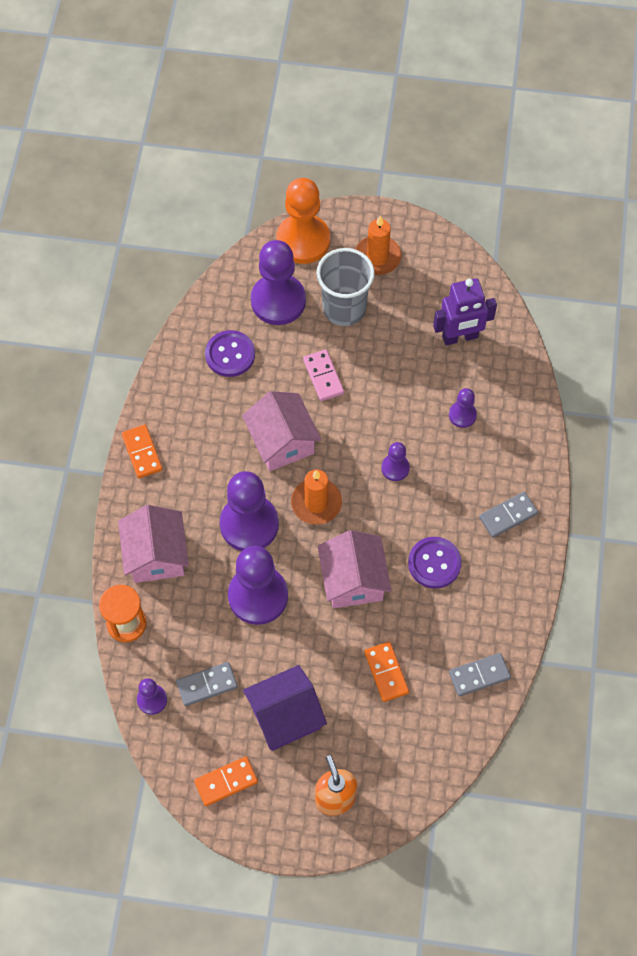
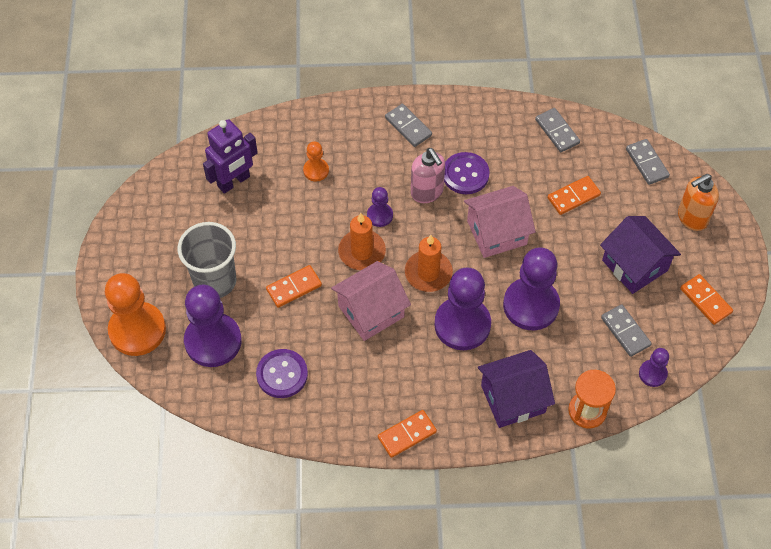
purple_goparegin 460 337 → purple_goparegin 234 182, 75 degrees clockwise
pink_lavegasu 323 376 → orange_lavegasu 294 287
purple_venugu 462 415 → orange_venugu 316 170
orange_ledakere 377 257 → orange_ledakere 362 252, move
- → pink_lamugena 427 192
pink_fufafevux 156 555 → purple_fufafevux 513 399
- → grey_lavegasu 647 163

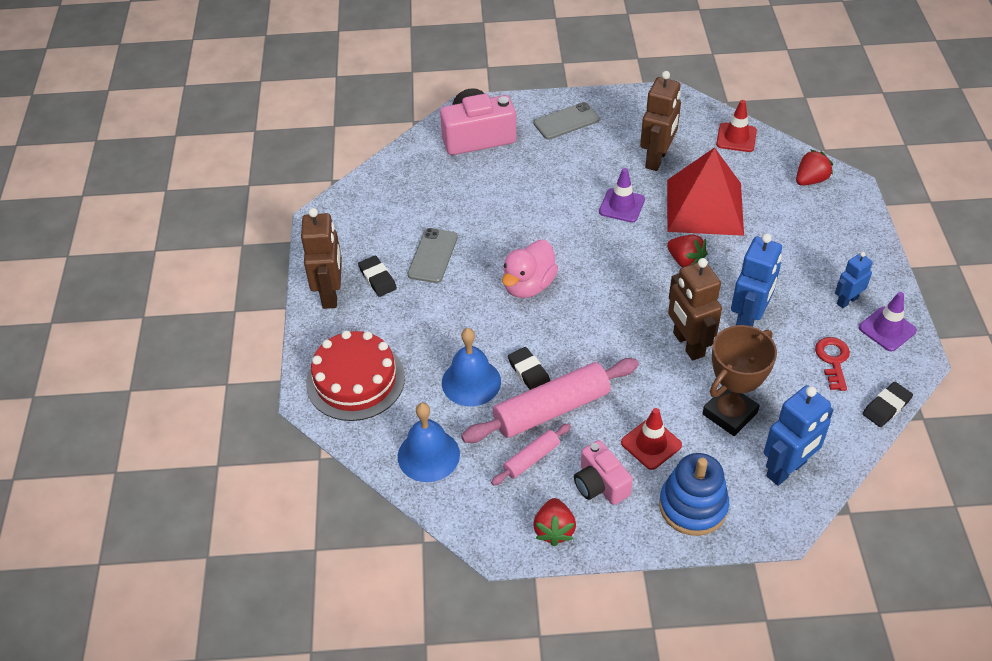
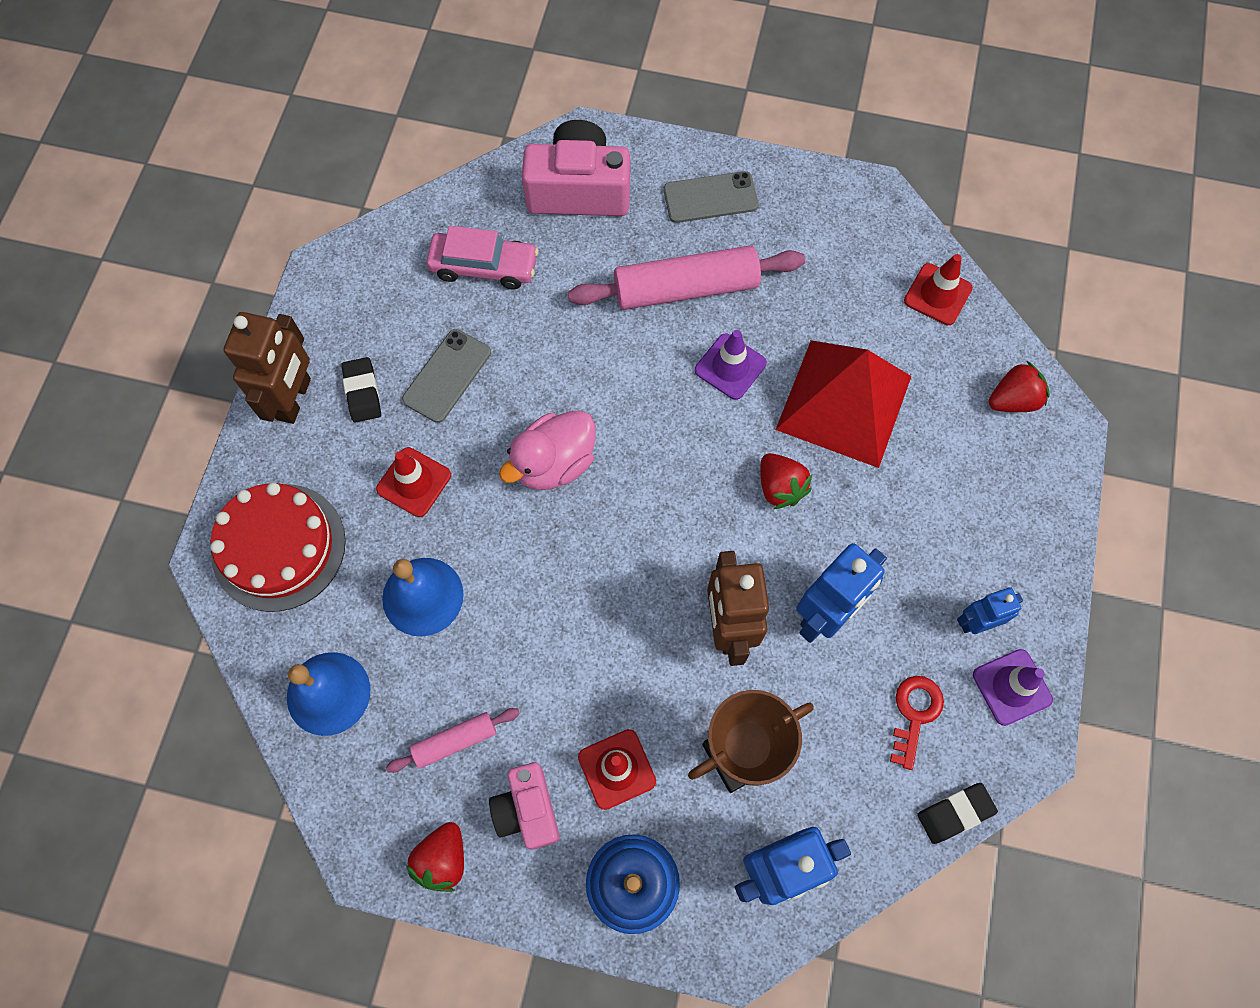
- → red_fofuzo 414 482
- → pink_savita 484 267
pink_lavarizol 551 409 → pink_lavarizol 685 288, move
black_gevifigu 529 372 → -
brown_goparegin 657 159 → -

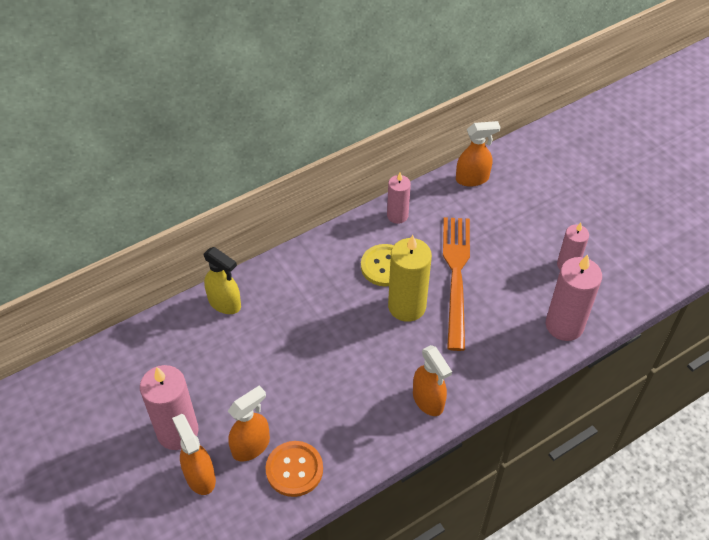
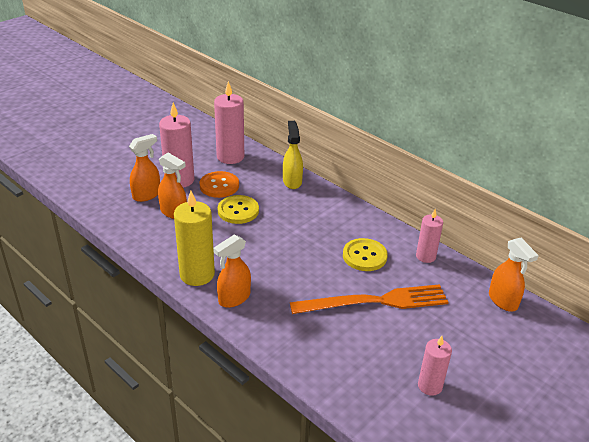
yellow_ledakere 407 306 → yellow_ledakere 197 274, move
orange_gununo 294 469 → orange_gununo 219 186, move
pink_ledakere 564 325 → pink_ledakere 230 157, move
- → yellow_gununo 238 211
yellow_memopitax 225 303 → yellow_memopitax 292 181, 150 degrees clockwise

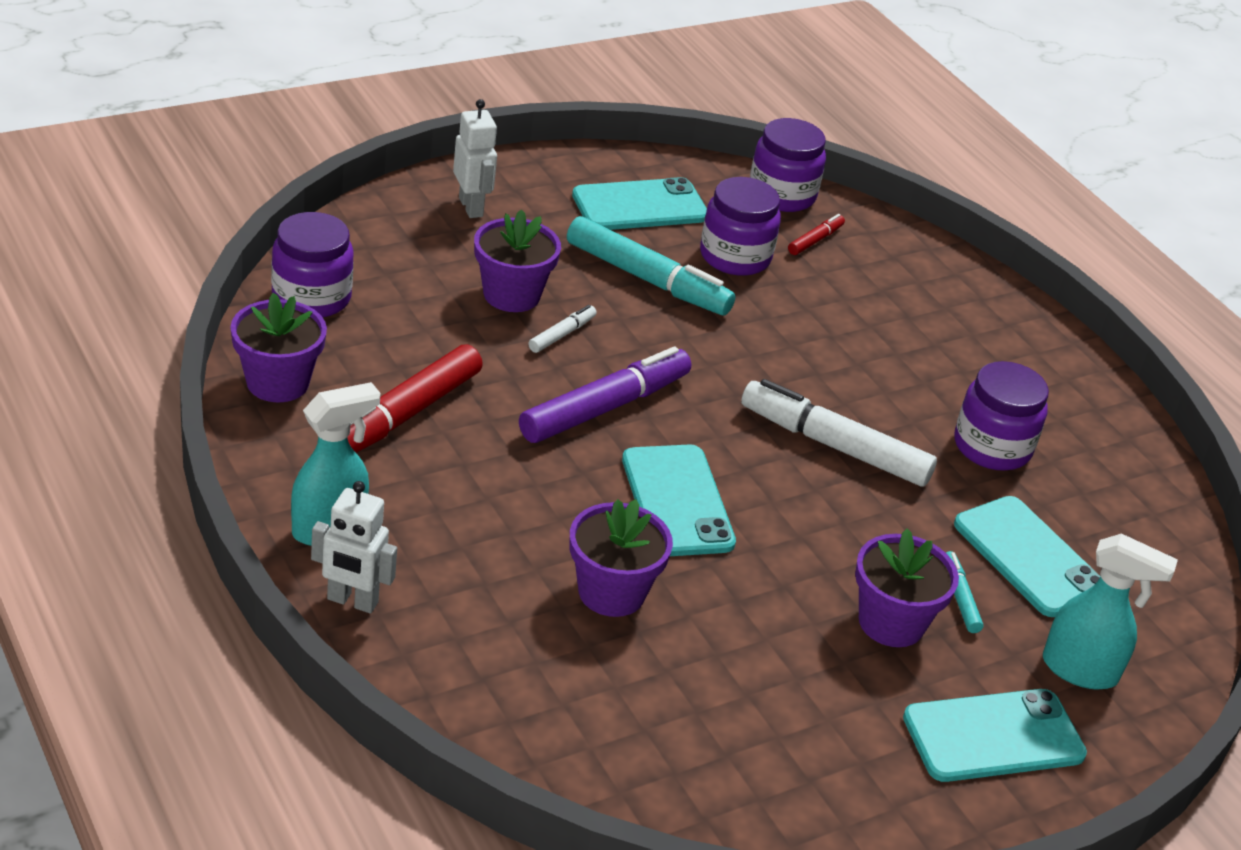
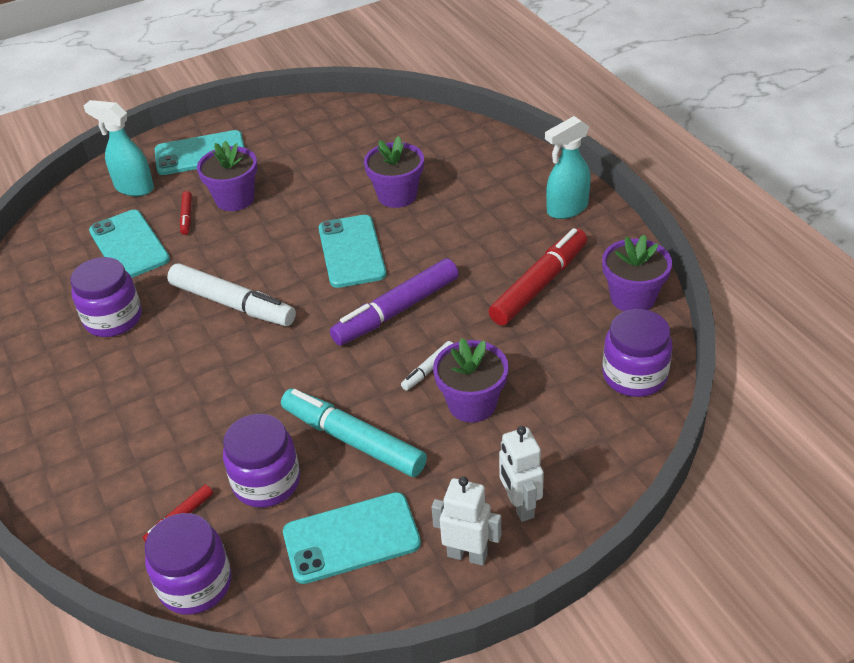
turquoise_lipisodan 959 598 → red_lipisodan 186 217
white_goparegin 352 601 → white_goparegin 467 555, move

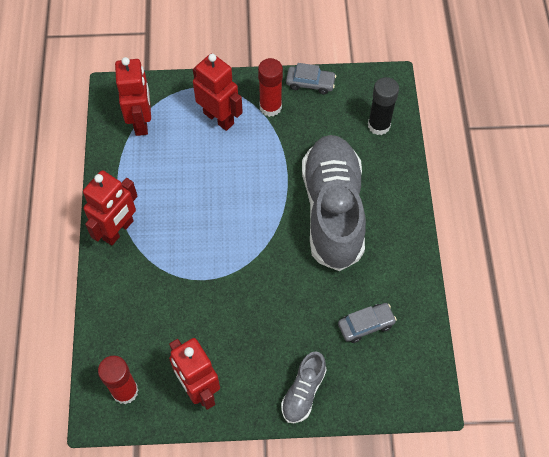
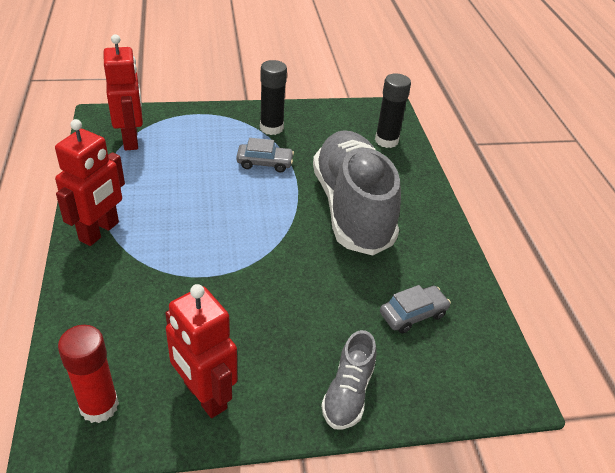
grey_savita 310 83 → grey_savita 264 163, move
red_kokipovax 270 107 → black_kokipovax 271 128
red_goparegin 219 118 → -

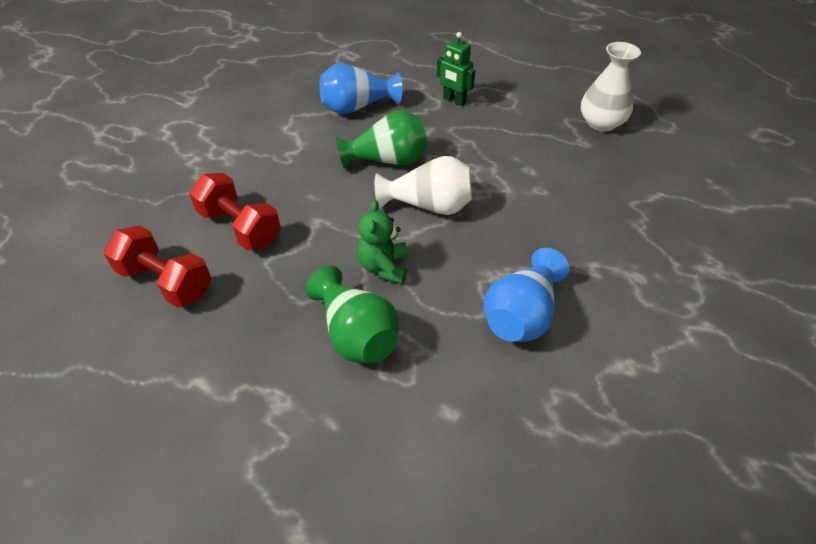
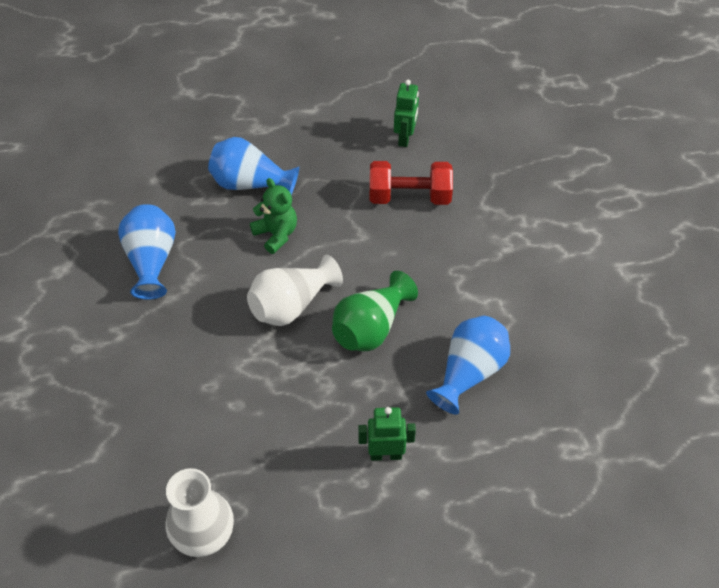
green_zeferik 356 334 → blue_zeferik 250 184
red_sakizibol 166 282 → green_goparegin 405 138

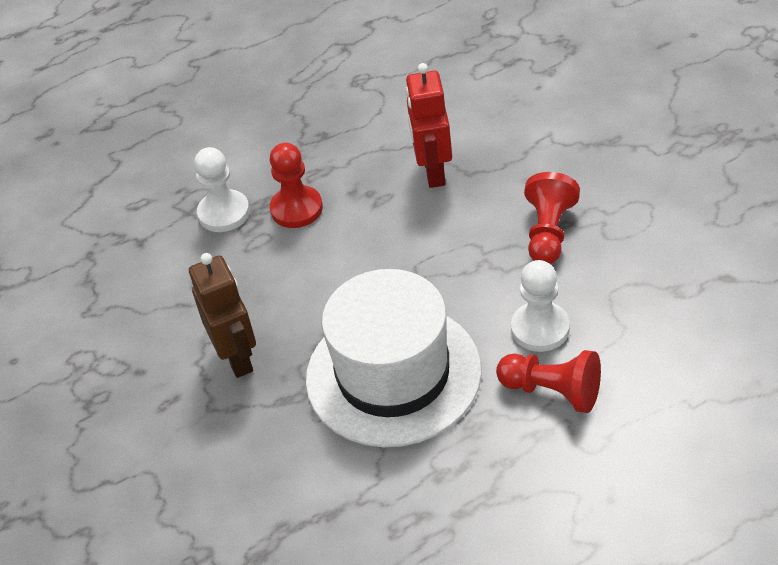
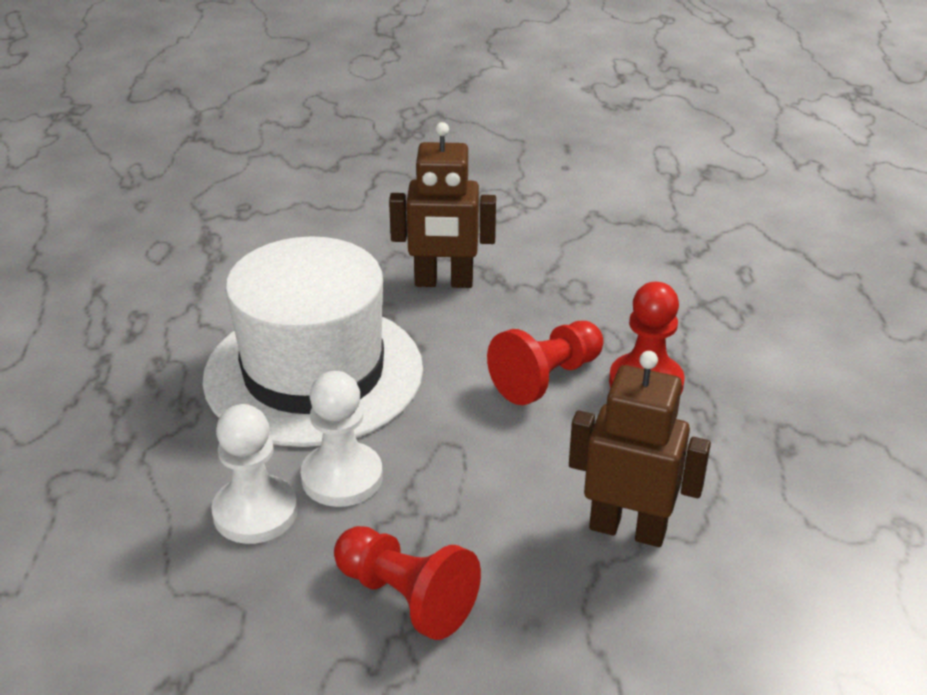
white_venugu 224 213 → white_venugu 342 477, move
red_venugu 552 391 → red_venugu 546 378, move
red_goparegin 433 172 → brown_goparegin 627 529

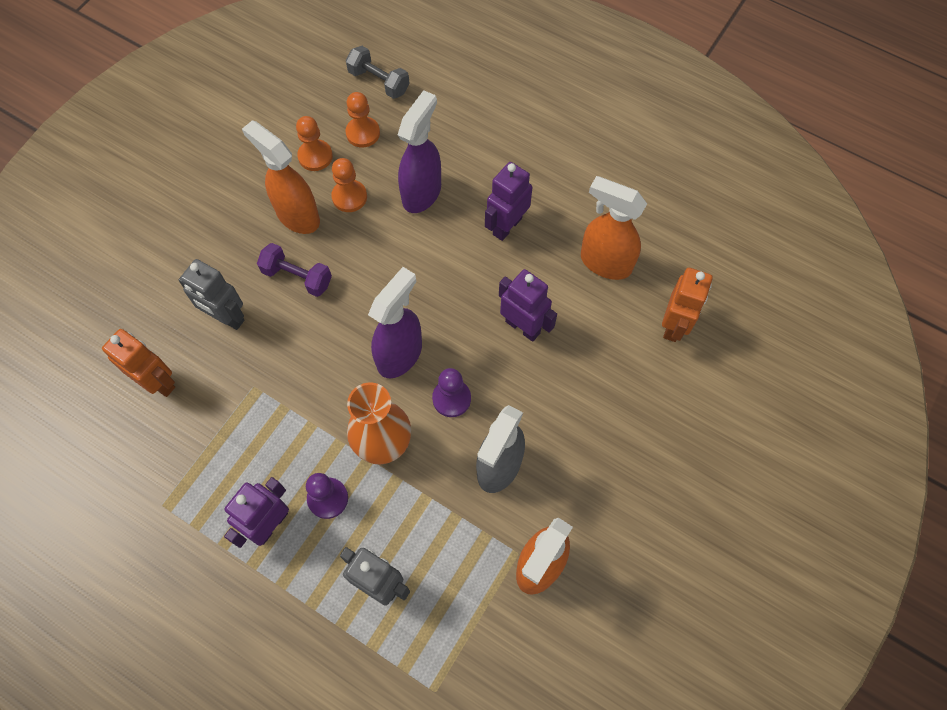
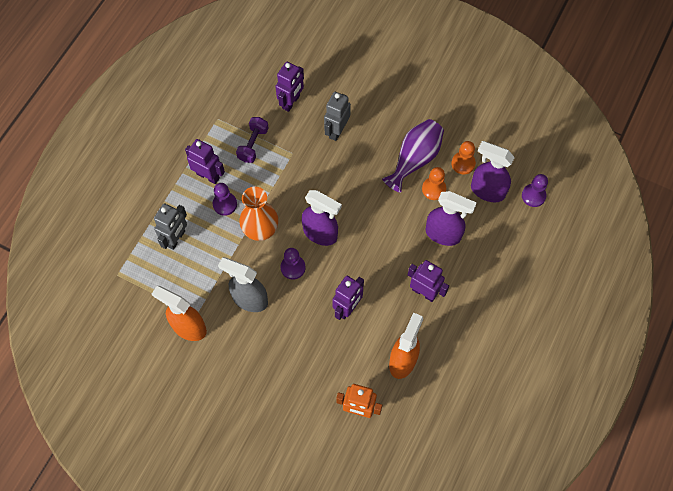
purple_sakizibol 297 277 → purple_sakizibol 253 144, move
orange_goparegin 158 382 → purple_goparegin 291 102
orange_memopitax 297 216 → purple_zeferik 415 159
orange_venugu 363 133 → purple_memopitax 487 191
grey_sakizibol 379 81 → purple_venugu 533 196

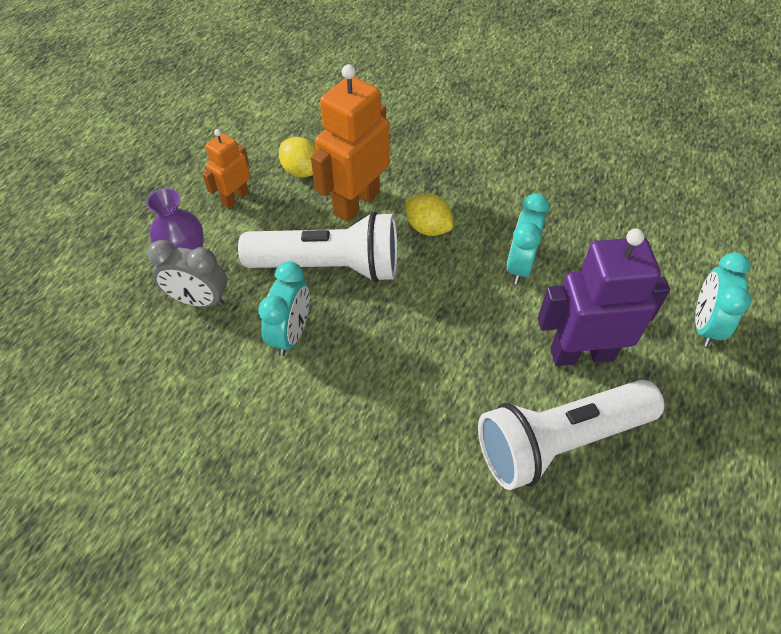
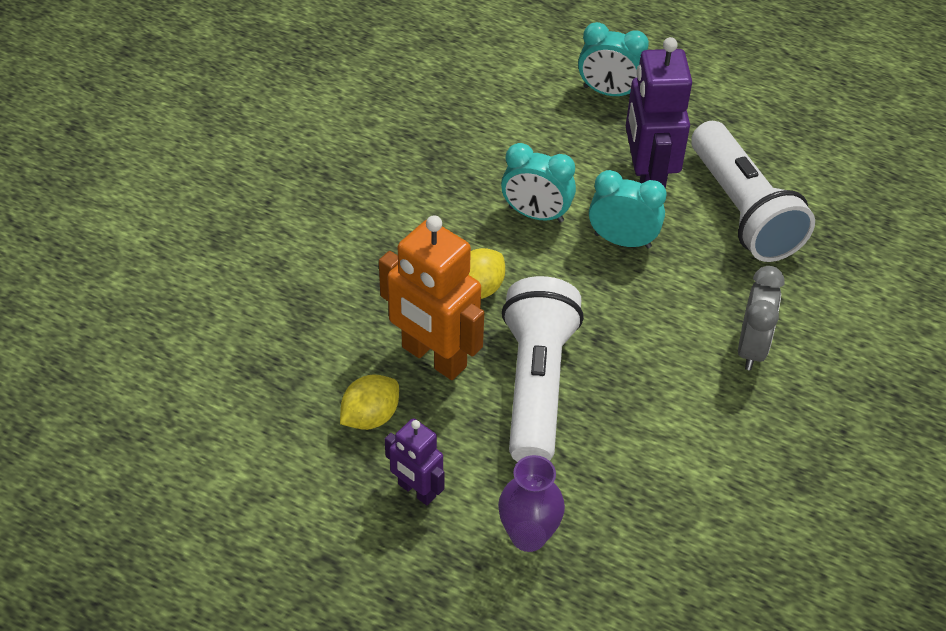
orange_goparegin 235 198 → purple_goparegin 416 491
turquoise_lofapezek 291 334 → turquoise_lofapezek 622 240, move
grey_lofapezek 199 301 → grey_lofapezek 752 348, move

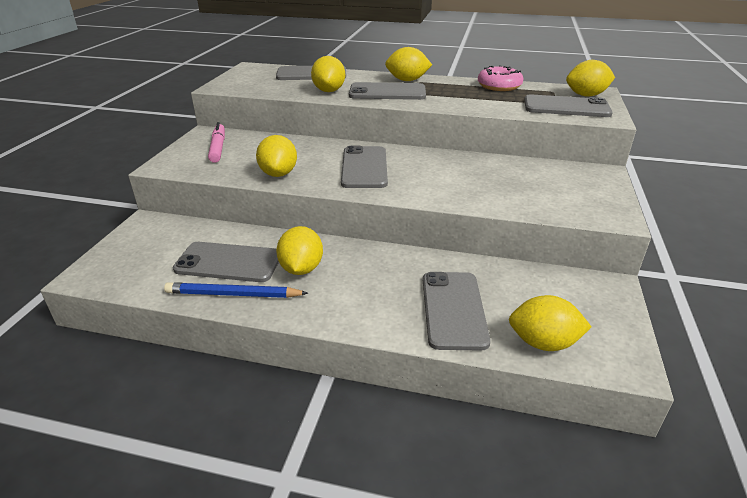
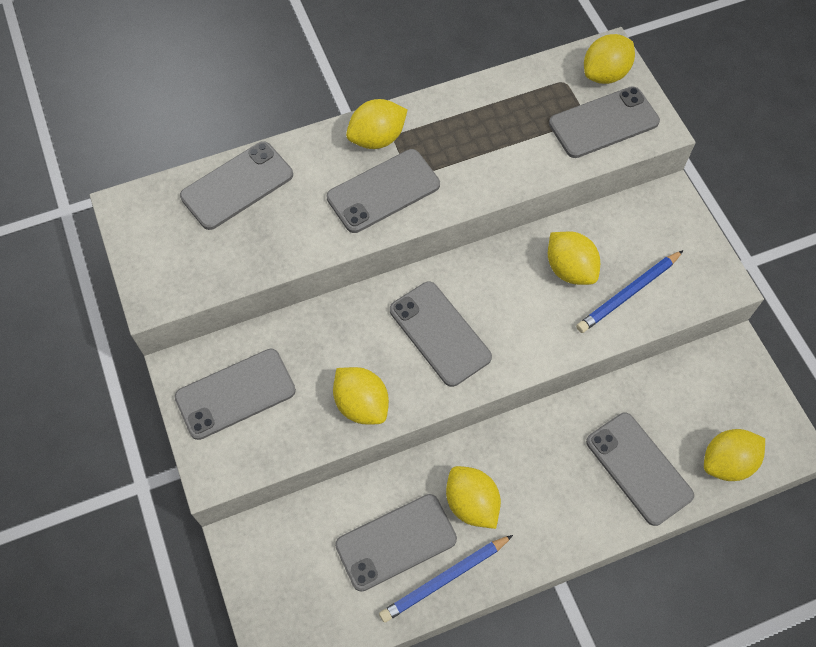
pink_lipisodan 218 148 → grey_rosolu 235 394
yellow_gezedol 329 91 → yellow_gezedol 569 269, move
- → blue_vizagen 628 293
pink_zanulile 499 86 → -

